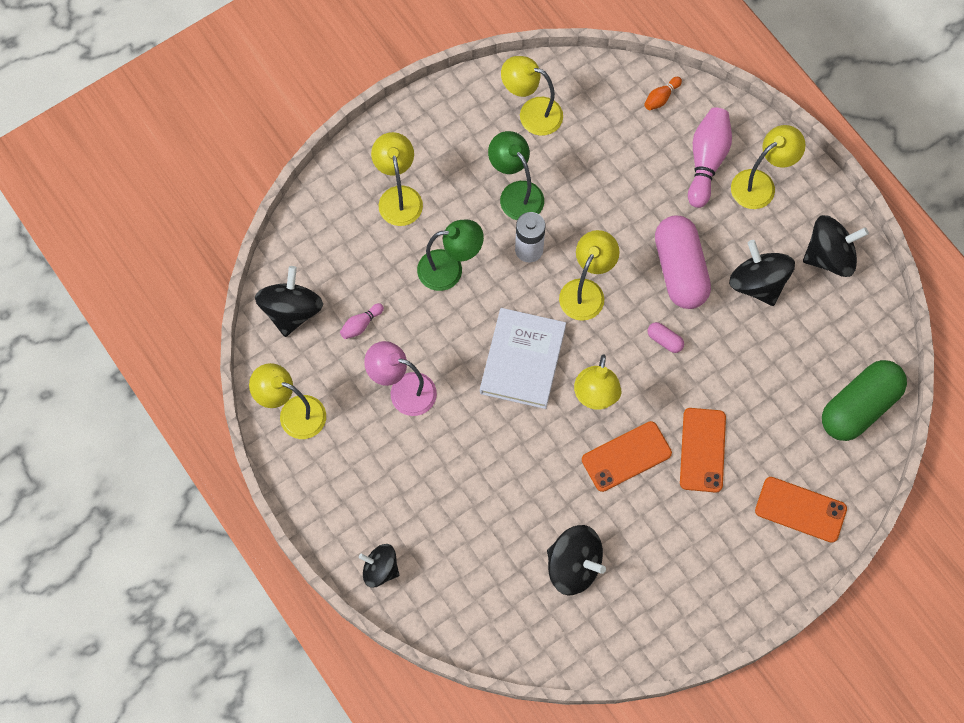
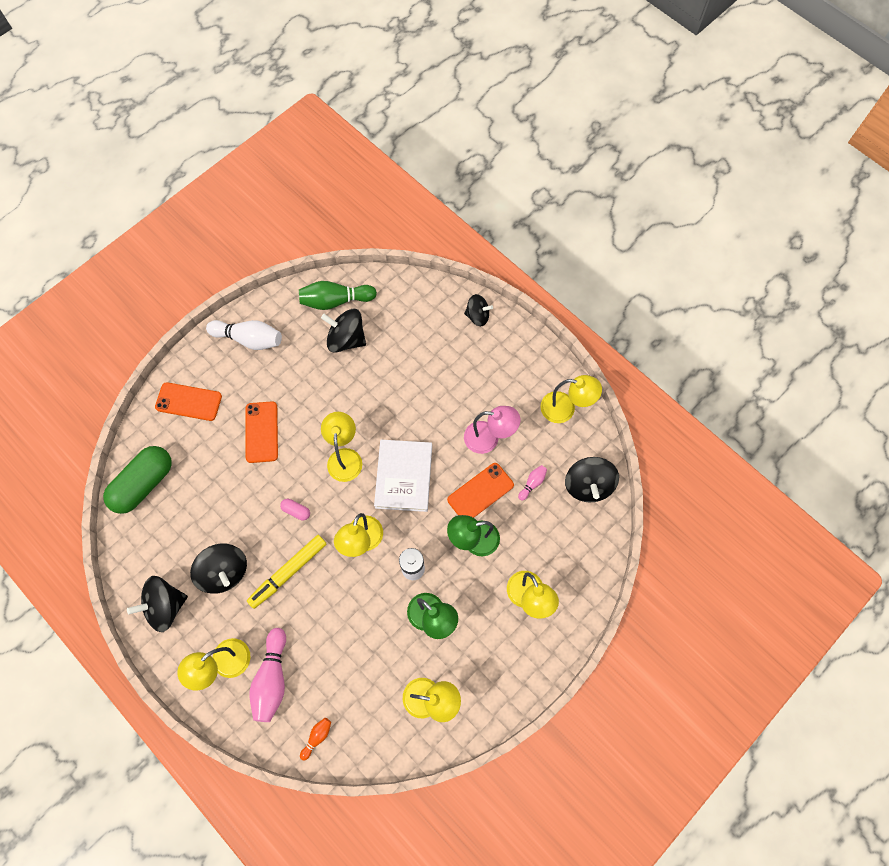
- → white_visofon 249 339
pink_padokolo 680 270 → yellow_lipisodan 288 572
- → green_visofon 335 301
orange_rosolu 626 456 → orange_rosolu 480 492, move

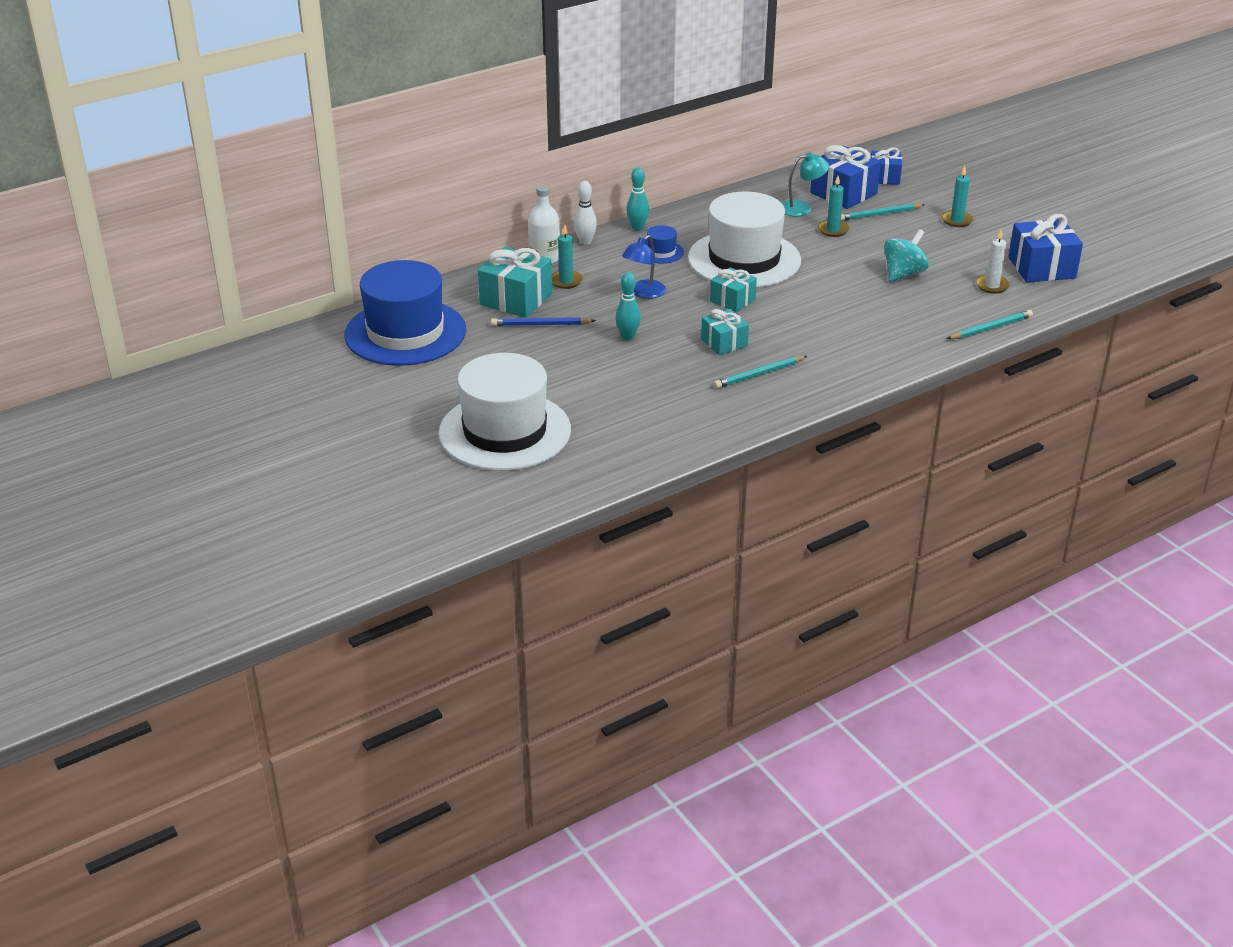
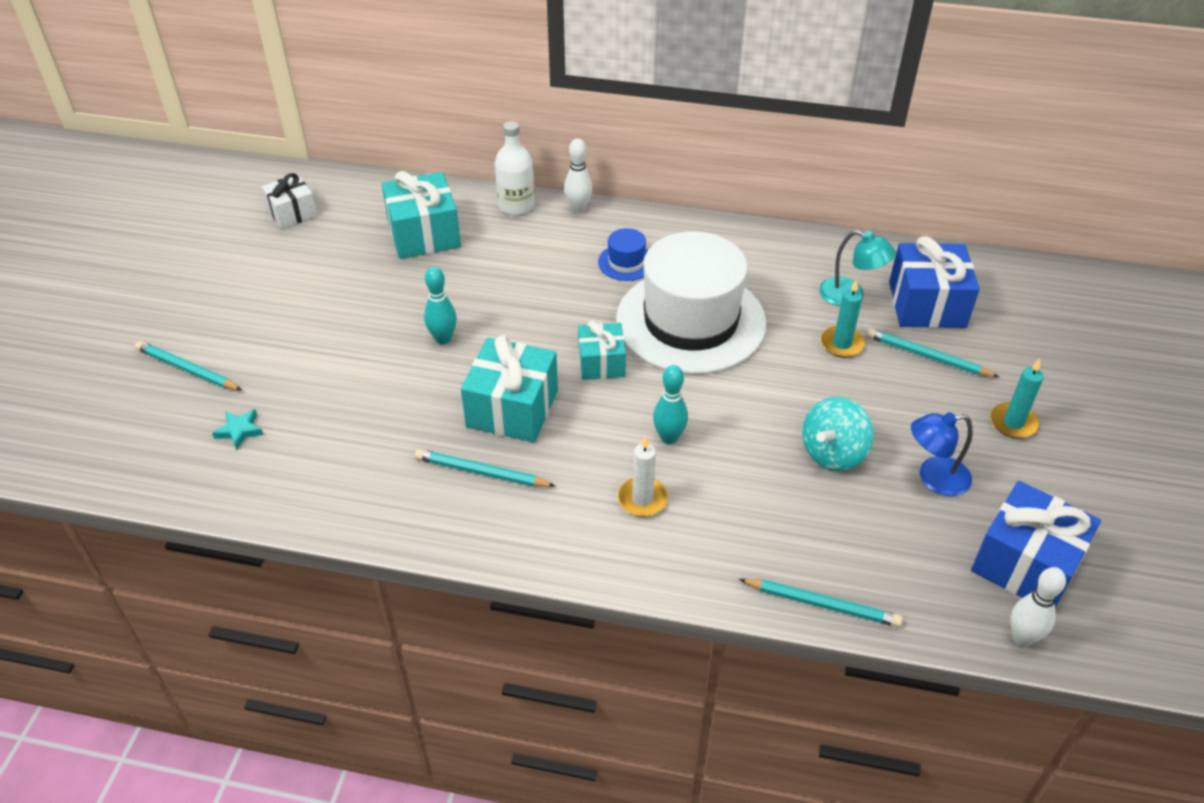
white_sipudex 505 431 → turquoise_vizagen 187 369
- → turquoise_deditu 239 431
blue_sipudex 405 333 → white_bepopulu 292 213
turquoise_bepopulu 724 343 → turquoise_bepopulu 512 408, x1.62
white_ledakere 992 286 → white_ledakere 642 499, move
turquoise_visofon 637 228 → turquoise_visofon 669 437, move
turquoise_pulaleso 903 274 → turquoise_pulaleso 833 453, 135 degrees clockwise
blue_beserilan 644 293 → blue_beserilan 934 478, move
- → white_visofon 1022 637
blue_vizagen 540 325 → -
turquoise_ledakere 566 281 → -
blue_bepopulu 884 177 → -

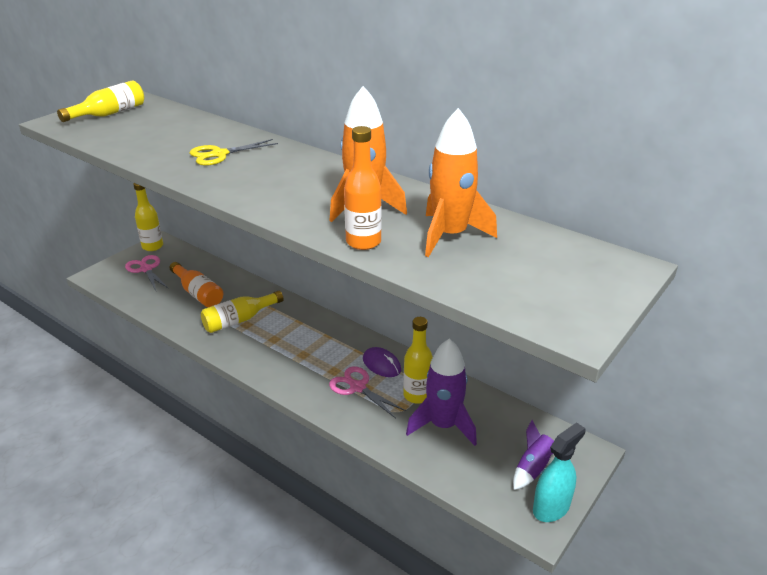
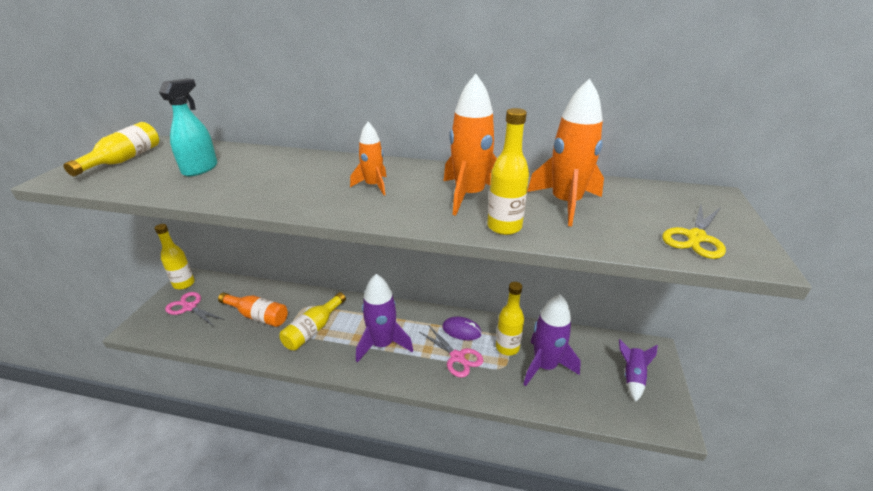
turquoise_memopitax 551 507 → turquoise_memopitax 200 169, move
- → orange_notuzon 373 186
- → purple_notuzon 382 344
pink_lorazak 357 387 → pink_lorazak 457 357, 150 degrees counterclockwise
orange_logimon 363 242 → yellow_logimon 504 227
yellow_lorazak 219 154 → yellow_lorazak 695 237, move

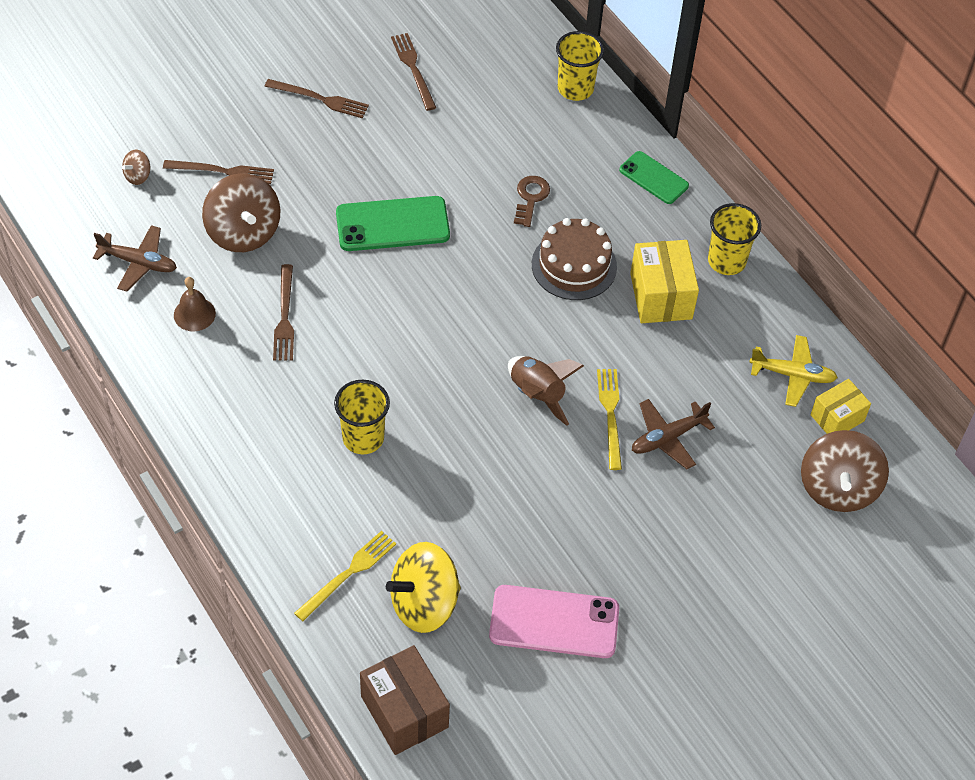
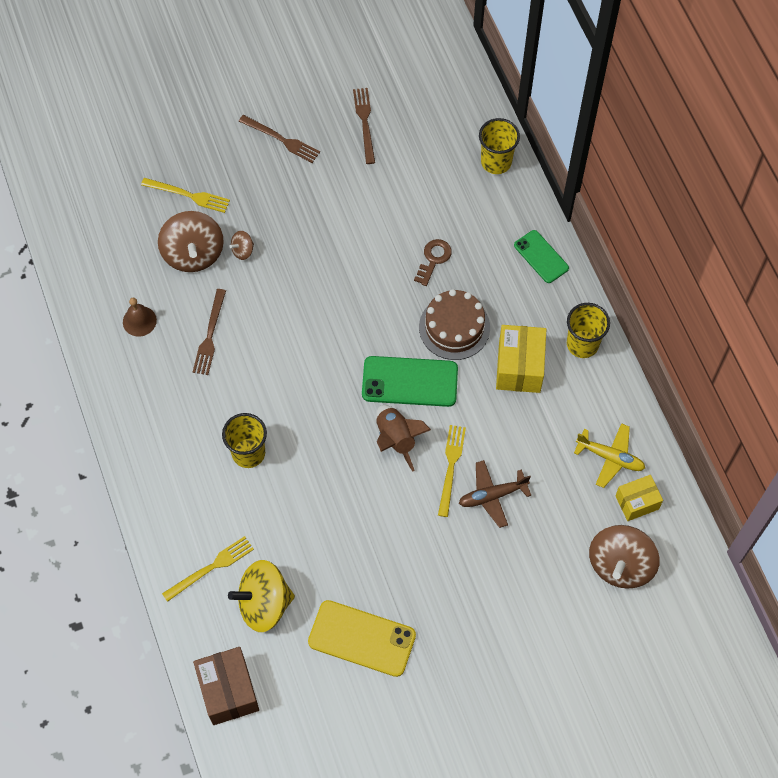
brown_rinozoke 223 171 → yellow_rinozoke 188 195
brown_pulaleso 138 176 → brown_pulaleso 243 250, move
pink_rosolu 554 622 → yellow_rosolu 362 638
green_rosolu 392 224 → green_rosolu 410 381, move
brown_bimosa 139 263 → -

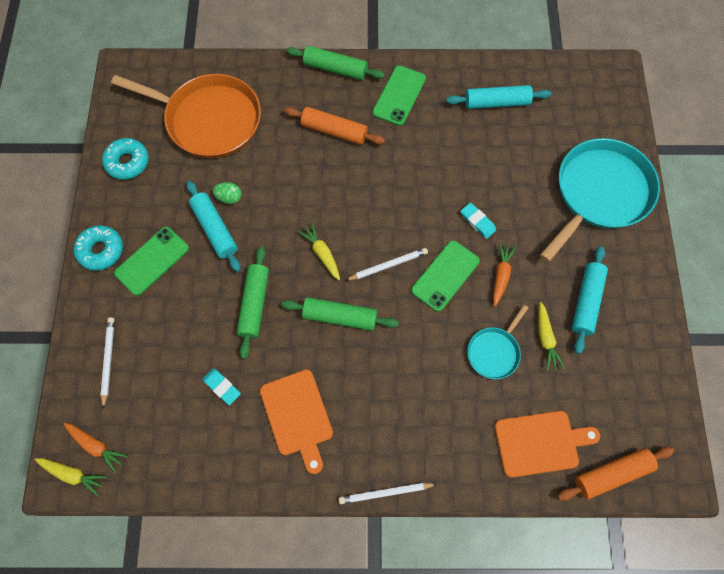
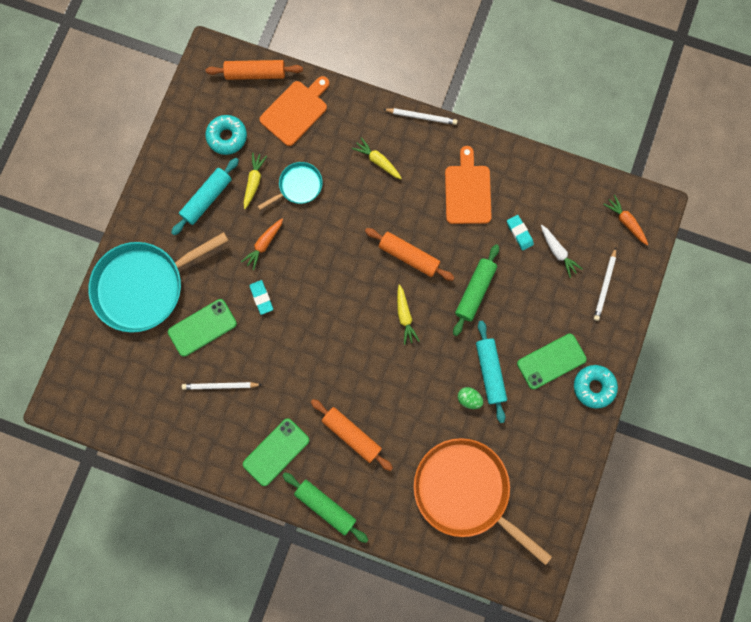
green_rosolu 445 275 → green_rosolu 202 327, move
white_vizagen 388 265 → white_vizagen 220 386, move
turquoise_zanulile 127 162 → turquoise_zanulile 227 137, move
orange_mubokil 540 443 → orange_mubokil 295 111, 120 degrees clockwise
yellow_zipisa 73 474 → yellow_zipisa 377 161, move
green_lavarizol 340 317 → orange_lavarizol 409 256
- → white_zipisa 557 252
turquoise_lavarizol 496 102 → -

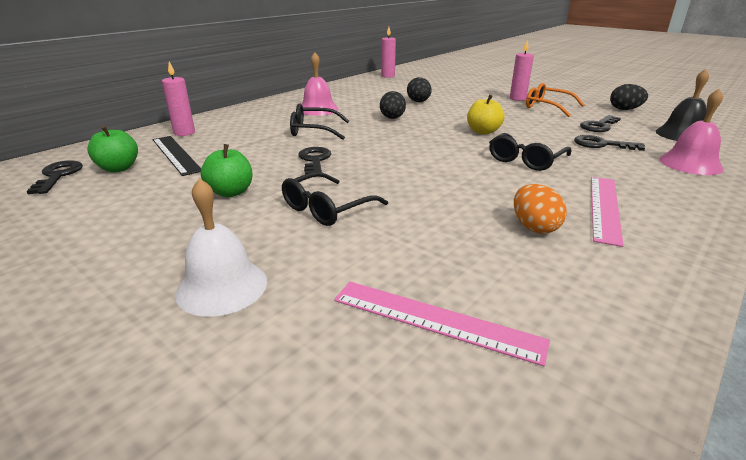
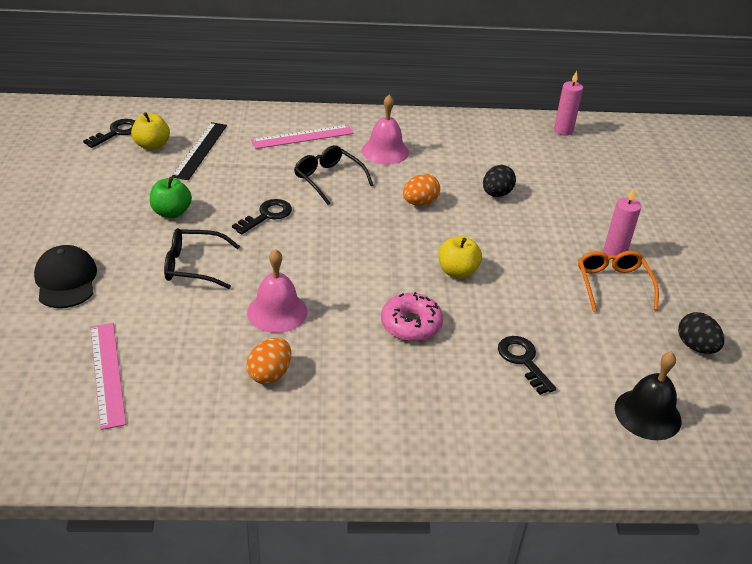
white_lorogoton 222 286 → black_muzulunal 66 280
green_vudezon 118 168 → yellow_vudezon 152 145
pink_lorogoton 690 163 → pink_lorogoton 277 312, move
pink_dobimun 604 207 → pink_dobimun 302 137, move
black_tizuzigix 525 160 → pink_zanulile 411 324
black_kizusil 392 118 → orange_kizusil 420 203
pink_ledakere 184 133 → -
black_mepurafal 599 126 → -

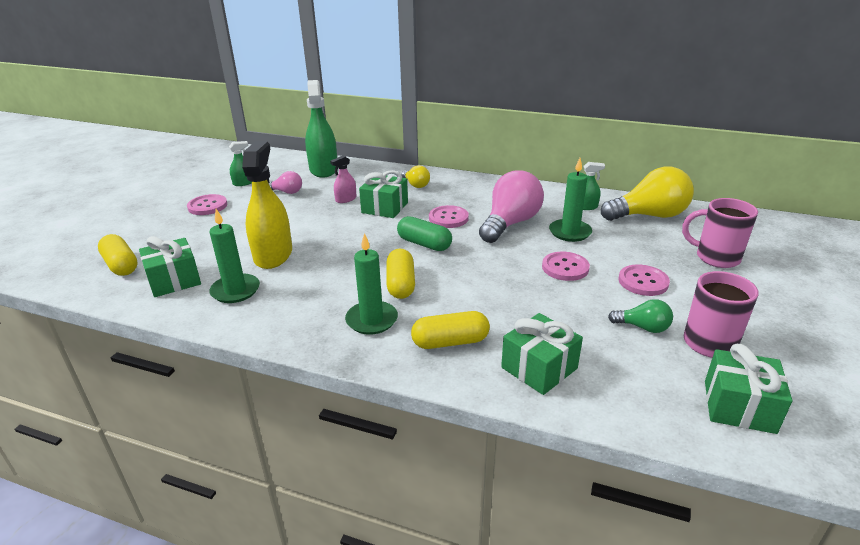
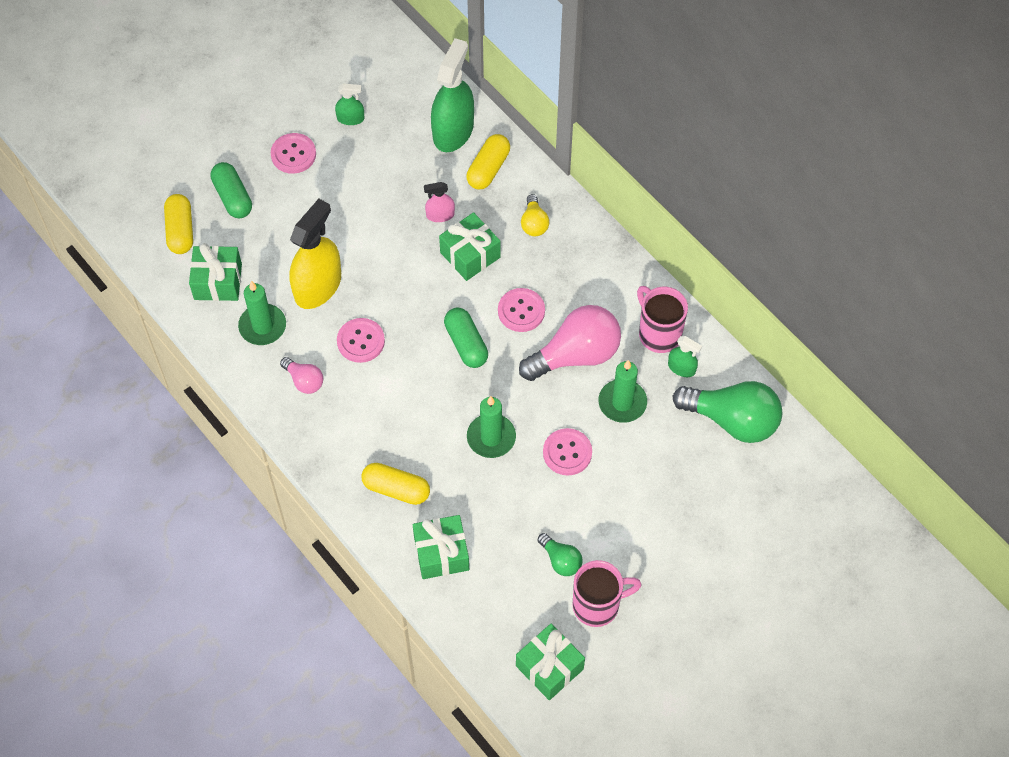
- → green_padokolo 233 197
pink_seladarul 286 192 → pink_seladarul 304 381, move
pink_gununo 643 282 → pink_gununo 361 341, move
yellow_padokolo 400 284 → yellow_padokolo 488 169, move
green_ledakere 371 320 → green_ledakere 491 437, move
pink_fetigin 715 258 → pink_fetigin 658 333, move
yellow_seladarul 649 216 → green_seladarul 732 420

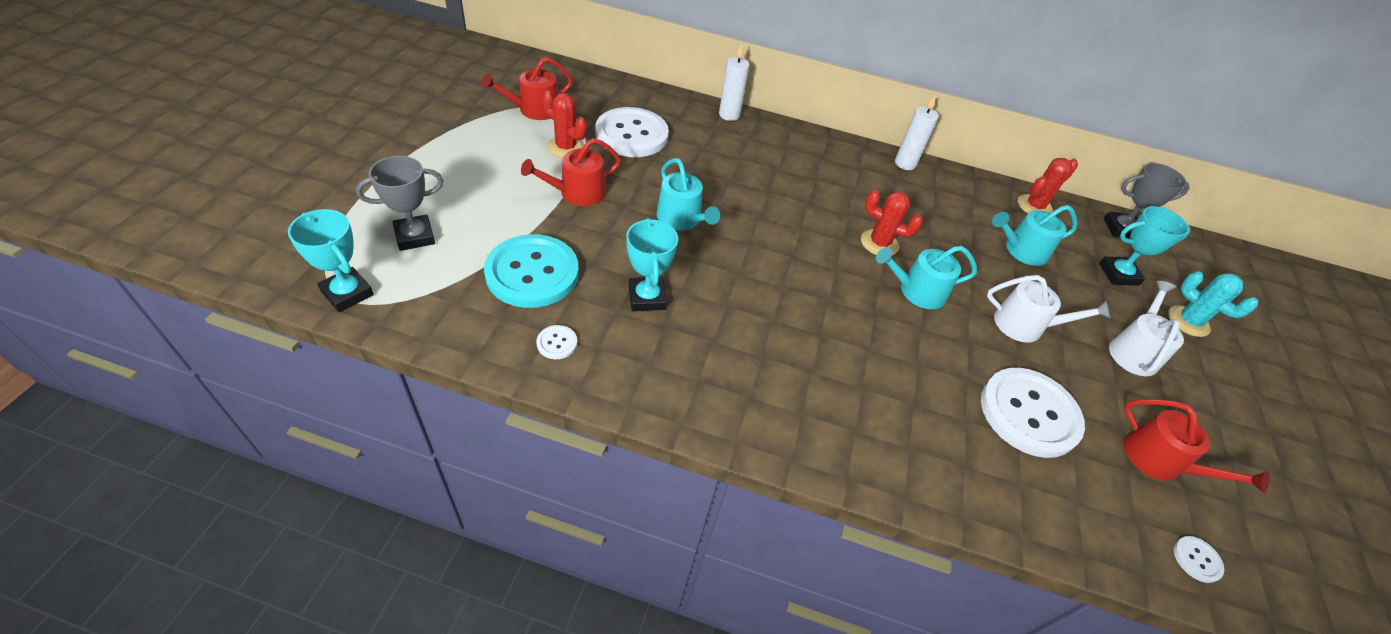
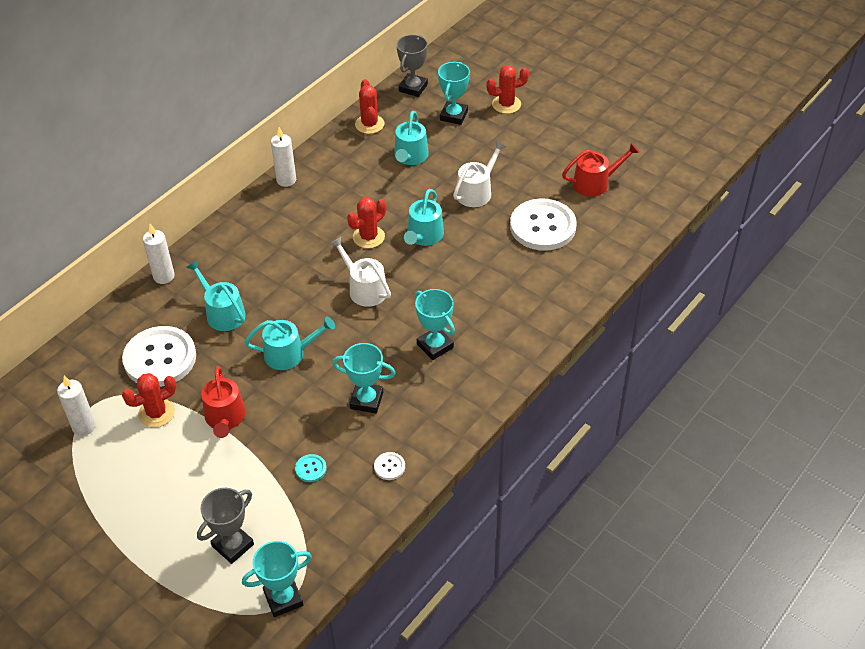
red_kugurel 534 110 → white_ledakere 84 426
- → turquoise_kugurel 222 313
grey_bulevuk 415 236 → grey_bulevuk 232 545, 45 degrees clockwise
turquoise_gununo 532 273 → turquoise_gununo 311 469, x0.40
white_kugurel 1133 351 → white_kugurel 364 289, move
- → turquoise_bulevuk 435 346
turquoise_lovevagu 1188 321 → red_lovevagu 506 104
white_gununo 1196 560 → -

